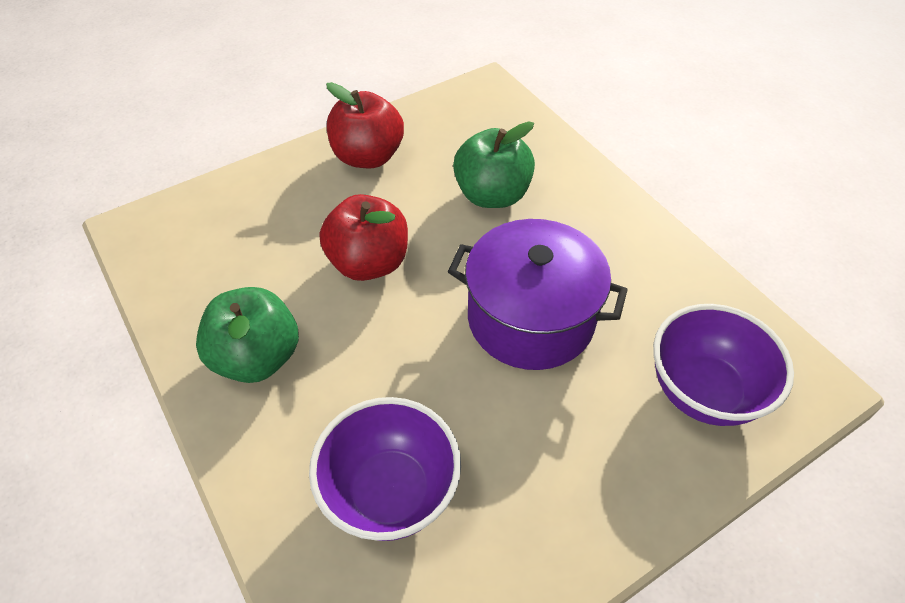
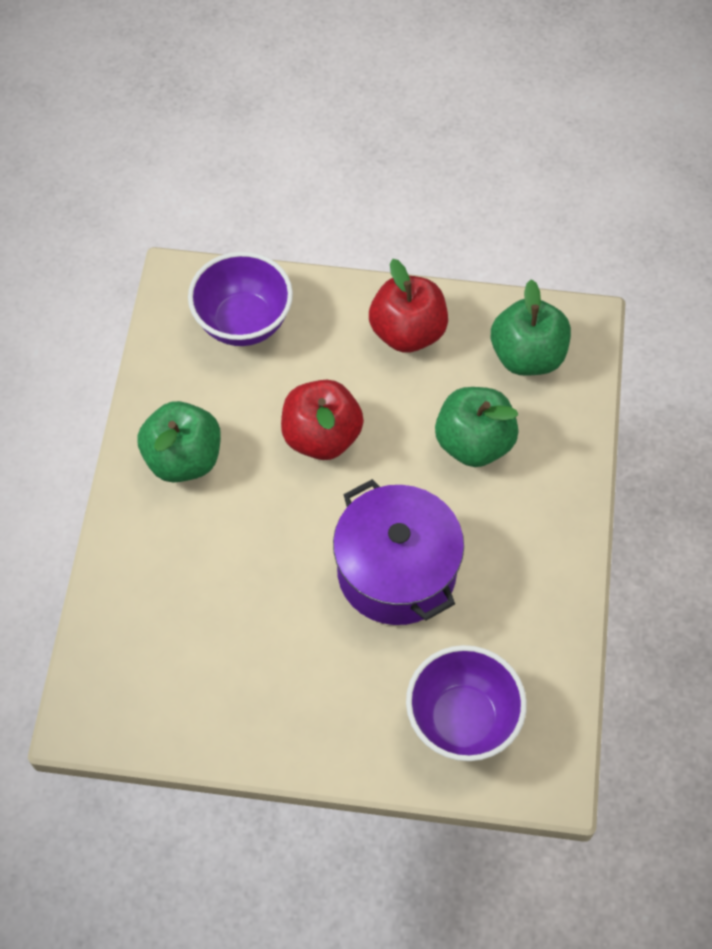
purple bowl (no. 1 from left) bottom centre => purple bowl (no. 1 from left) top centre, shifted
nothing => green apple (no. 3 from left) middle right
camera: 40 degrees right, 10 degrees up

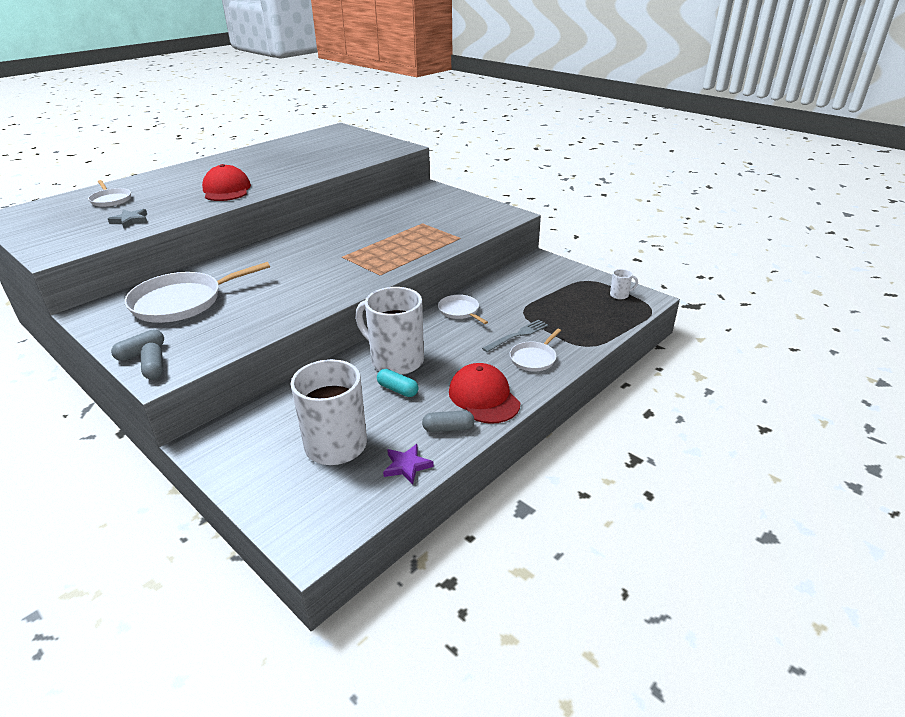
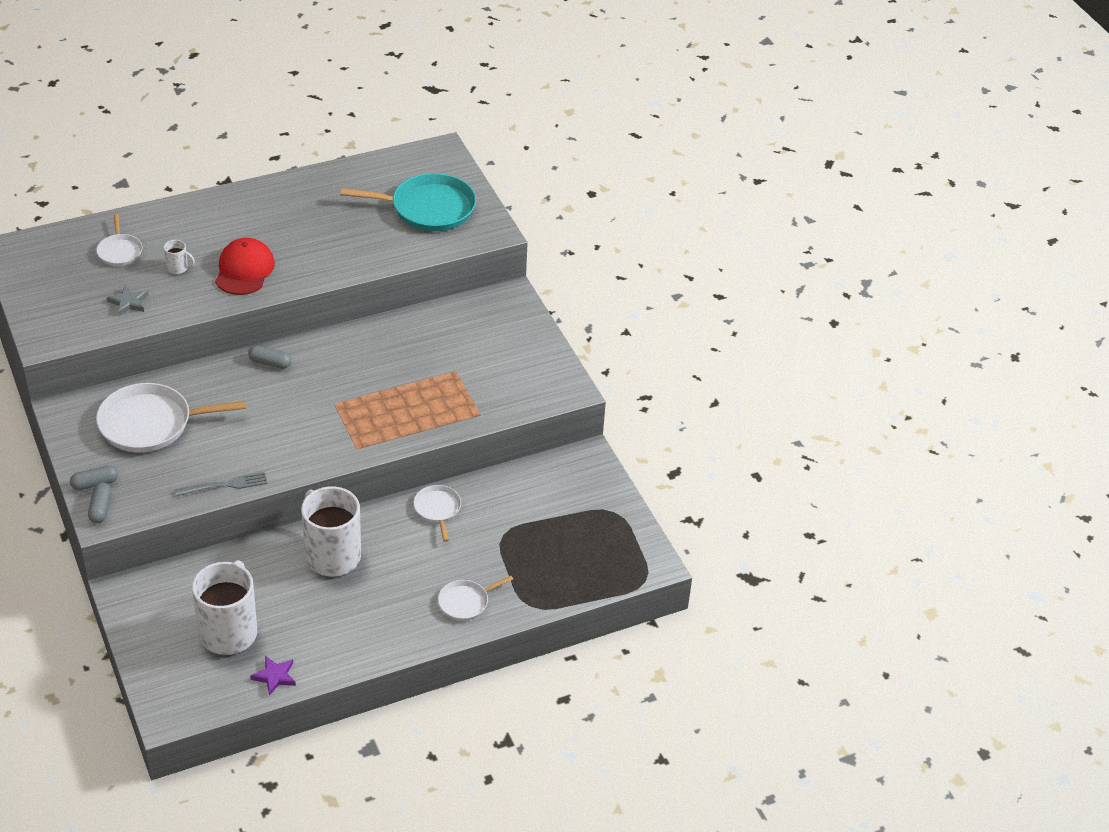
white mug (no. 3 from left in the first image) middle right => white mug (no. 1 from left) top left, shifted
grey fork centre => grey fork middle left, shifted
red cap (no. 2 from left) centre => nothing
turquoise capsule centre => nothing
grey capsule (no. 3 from left) centre => grey capsule (no. 3 from left) middle left, shifted
nothing => turquoise pan top centre
camera: 20 degrees right, 10 degrees up

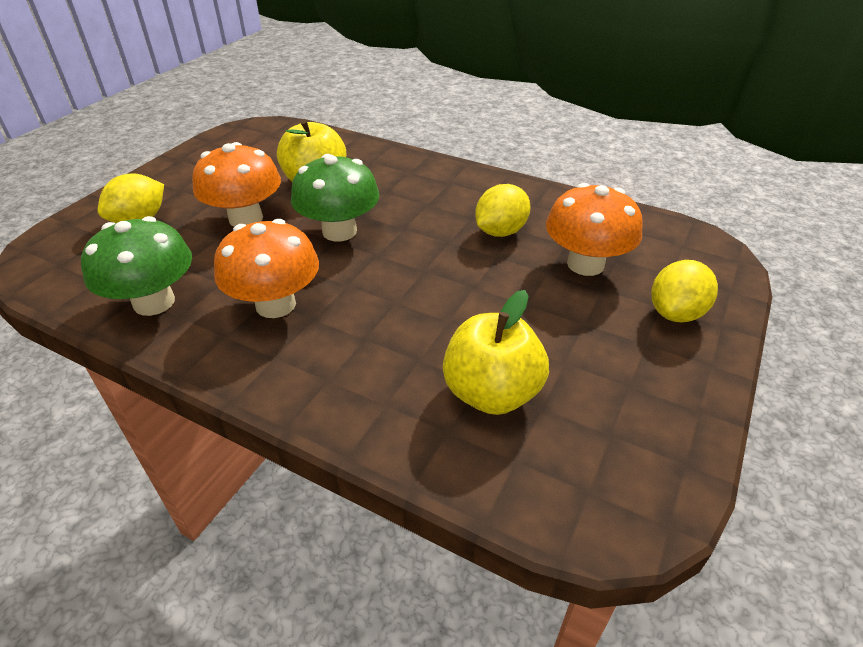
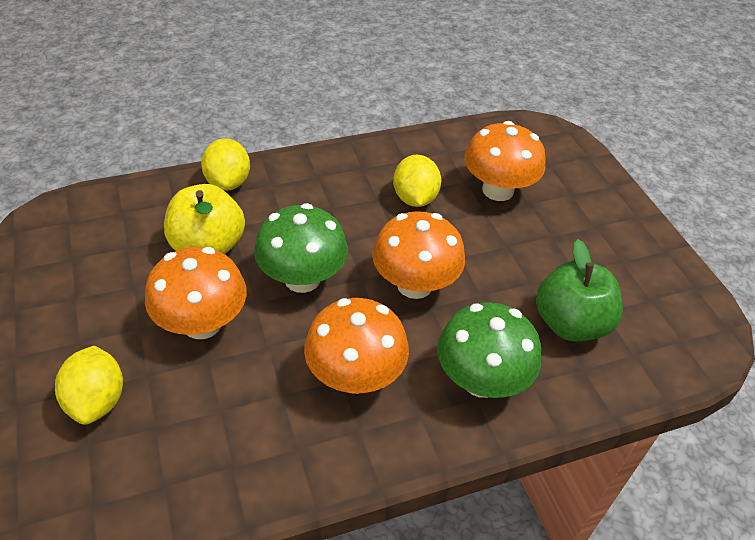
green mushroom (no. 1 from left in the first image) middle left => green mushroom (no. 2 from left) centre, shifted
yellow lemon (no. 3 from left in the first image) middle right => yellow lemon (no. 2 from left) top left, shifted
yellow apple (no. 2 from left) centre => green apple middle right
nothing => orange mushroom (no. 3 from left) centre
camera: 50 degrees left, 5 degrees up

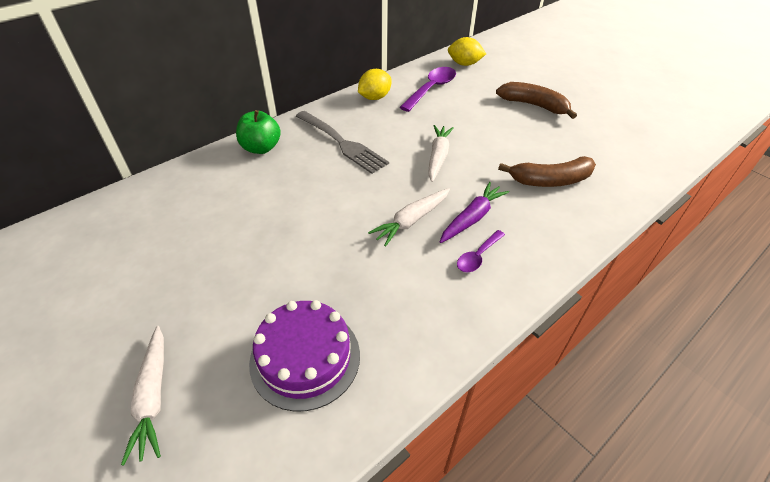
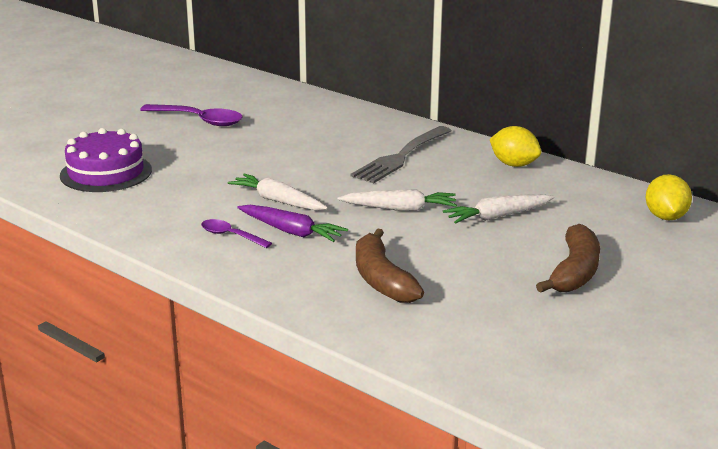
purple spoon (no. 1 from left) top centre => purple spoon (no. 1 from left) top left, shifted
green apple top centre => nothing
white carrot (no. 1 from left in the first image) bottom left => white carrot (no. 3 from left) middle right, shifted
camera: 80 degrees right, 20 degrees down

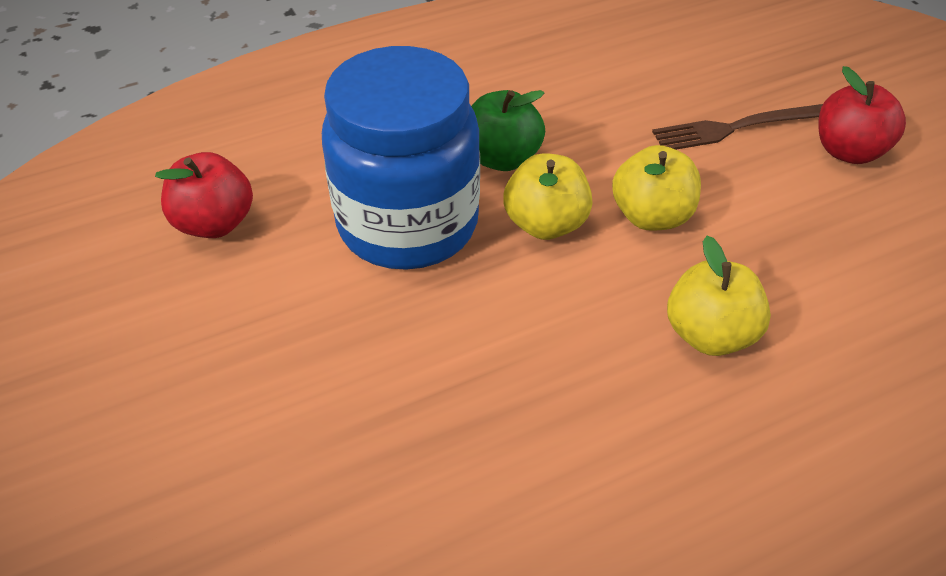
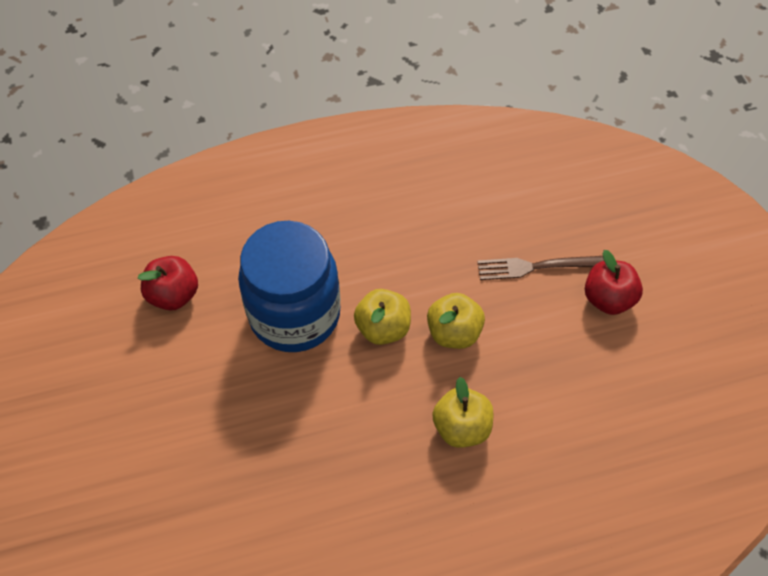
green apple top centre => nothing
camera: 10 degrees right, 10 degrees up

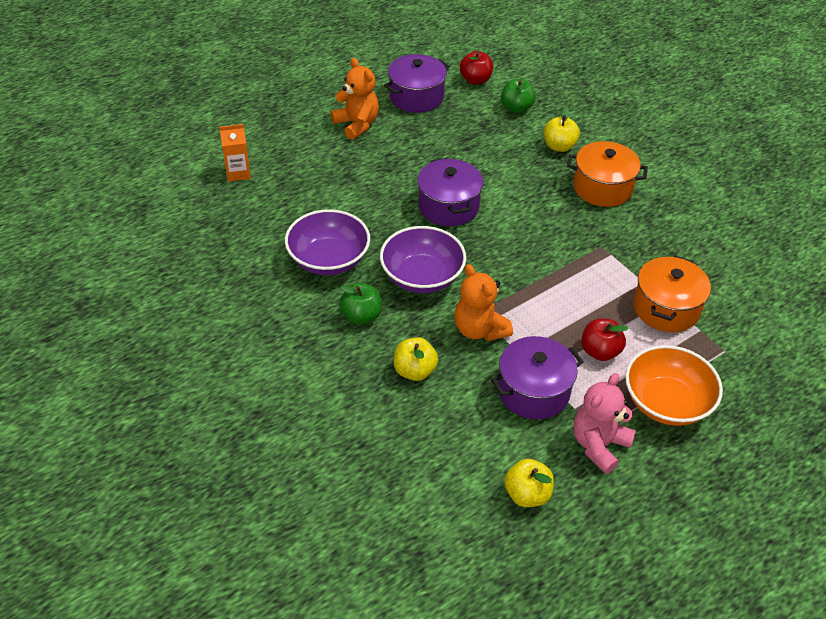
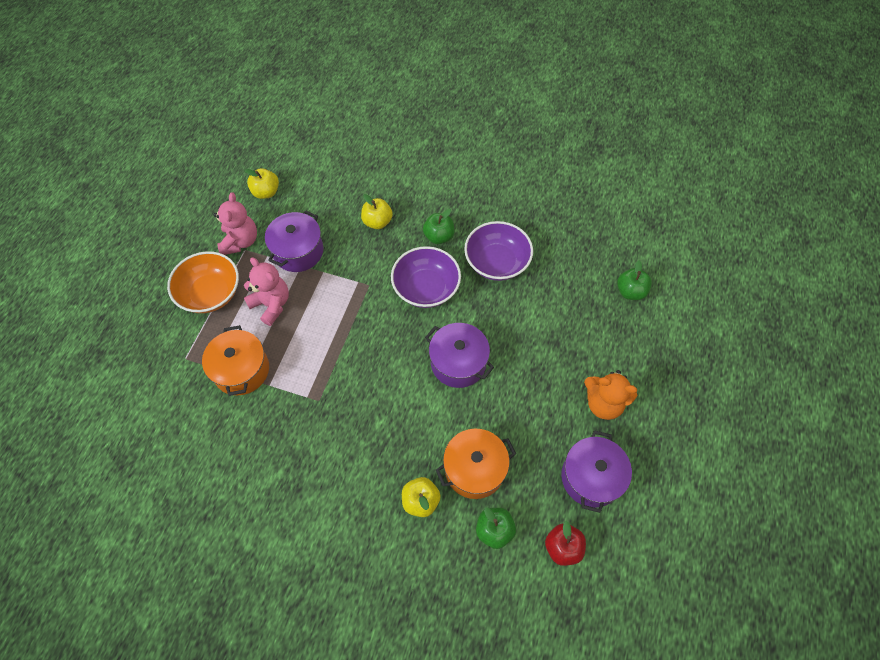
orange carton top left => green apple (no. 3 from left) middle right
orange pot (no. 1 from left in the first image) top right => orange pot (no. 2 from left) bottom centre, shifted
orange teddy bear (no. 2 from left) centre => nothing
red apple (no. 2 from left) middle right => pink teddy bear (no. 2 from left) middle left
camera: 145 degrees right, 15 degrees up

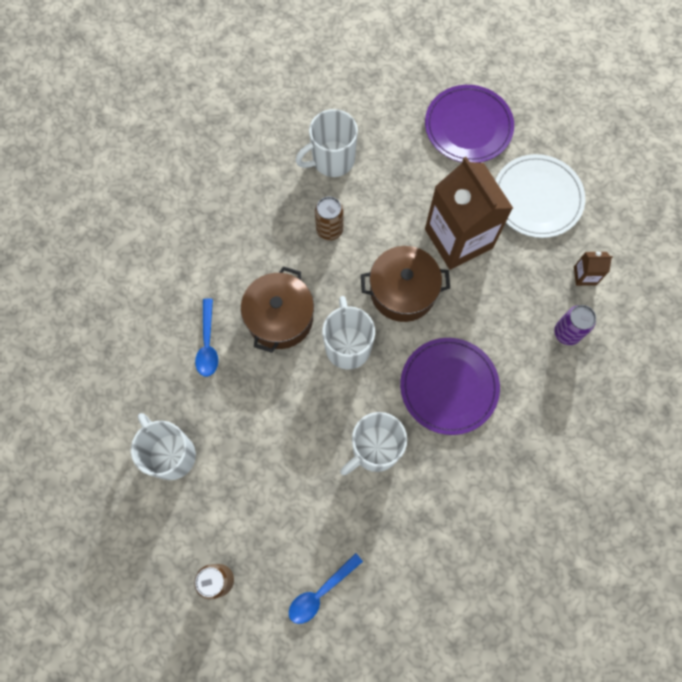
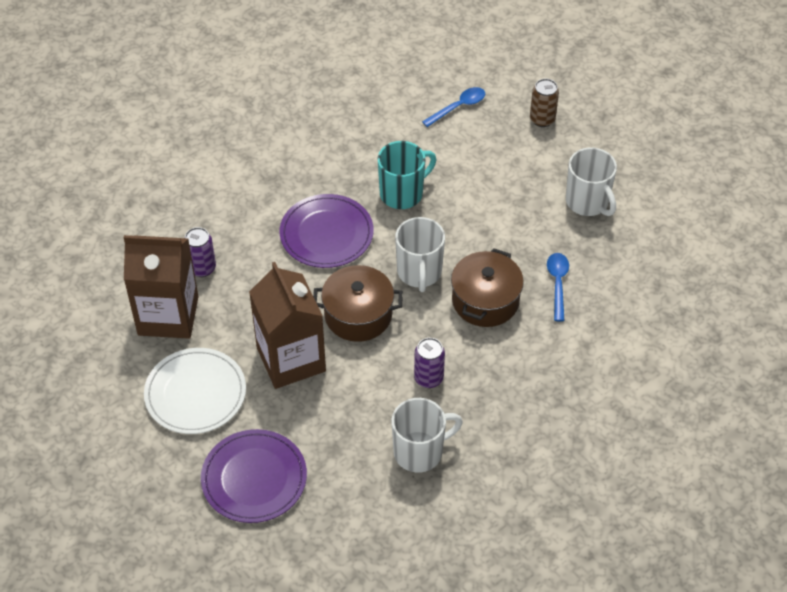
brown can (no. 2 from left) top centre => purple can (no. 2 from left) centre
brown carton (no. 2 from left in the first image) middle right => brown carton (no. 1 from left) middle left, x2.46
white mug (no. 4 from left) centre => turquoise mug top centre
camera: 175 degrees left, 20 degrees down

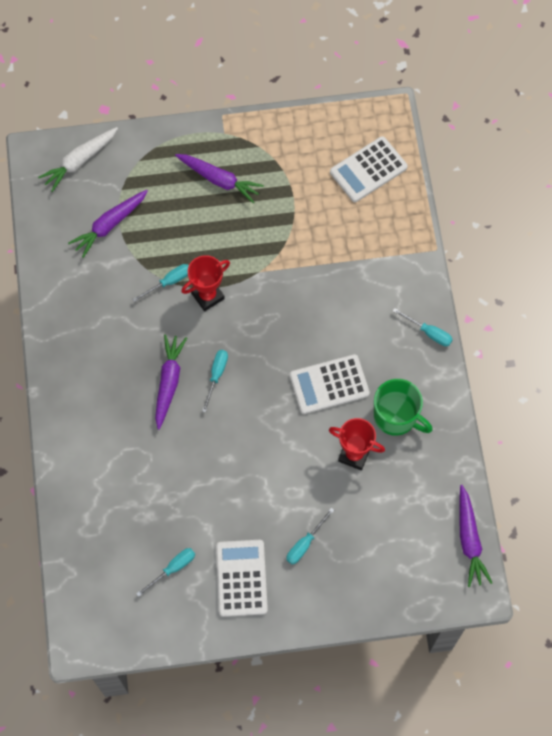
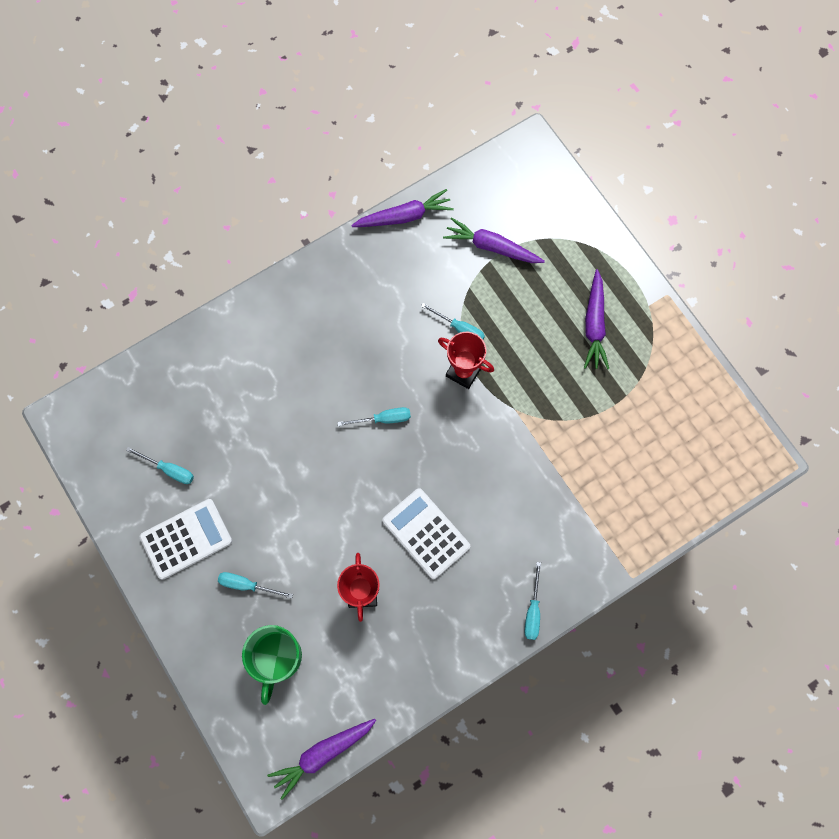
white carrot top left => nothing
white calculator (no. 3 from left) top right => nothing
purple carrot (no. 2 from left) middle left => purple carrot (no. 2 from left) top centre, shifted
green mug middle right => green mug bottom left, shifted
camera: 65 degrees right, 5 degrees up

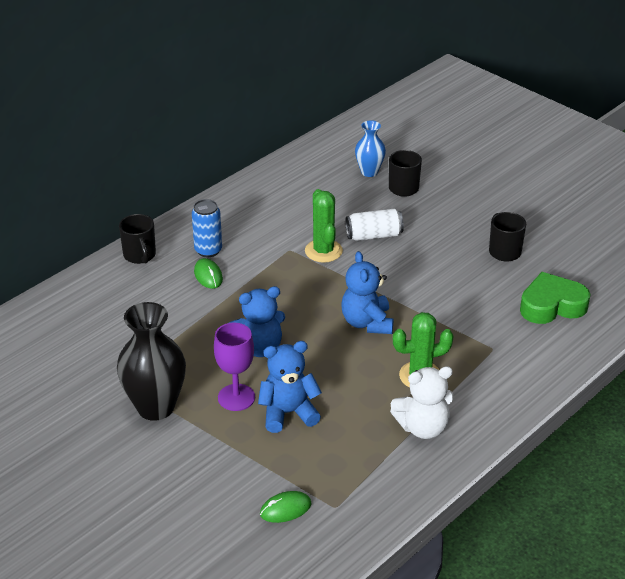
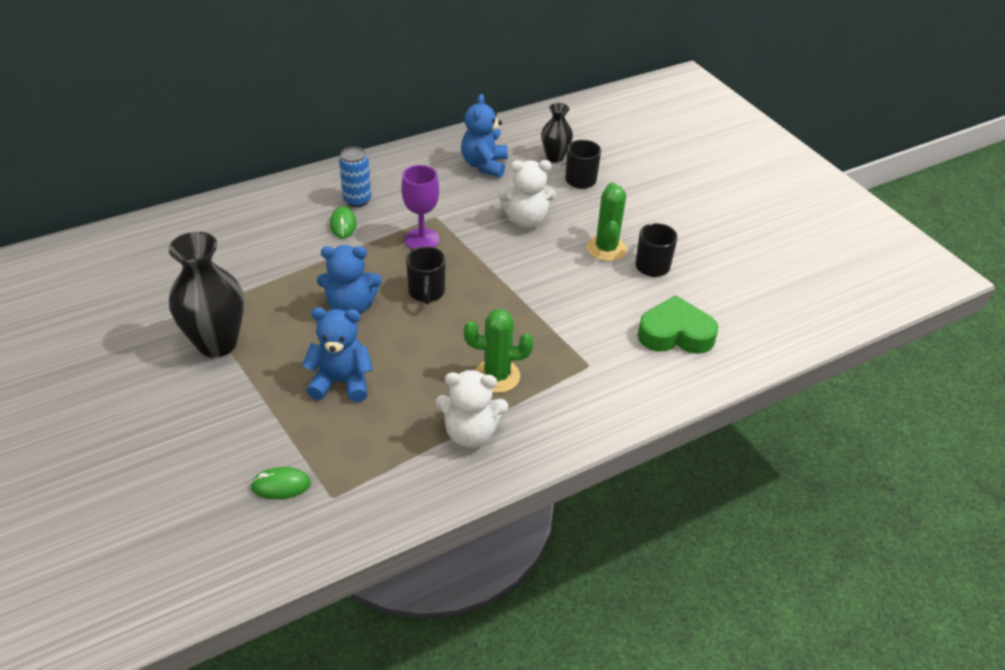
blue vase top centre => black vase (no. 2 from left) top centre
green cactus (no. 1 from left in the first image) centre => green cactus (no. 2 from left) top centre, shifted
white can centre => white teddy bear (no. 2 from left) top centre
black mug (no. 1 from left) middle left => black mug (no. 1 from left) centre, shifted
blue teddy bear (no. 3 from left) centre => blue teddy bear (no. 3 from left) top centre, shifted
purple goblet centre => purple goblet top centre, shifted
camera: 15 degrees right, 5 degrees up

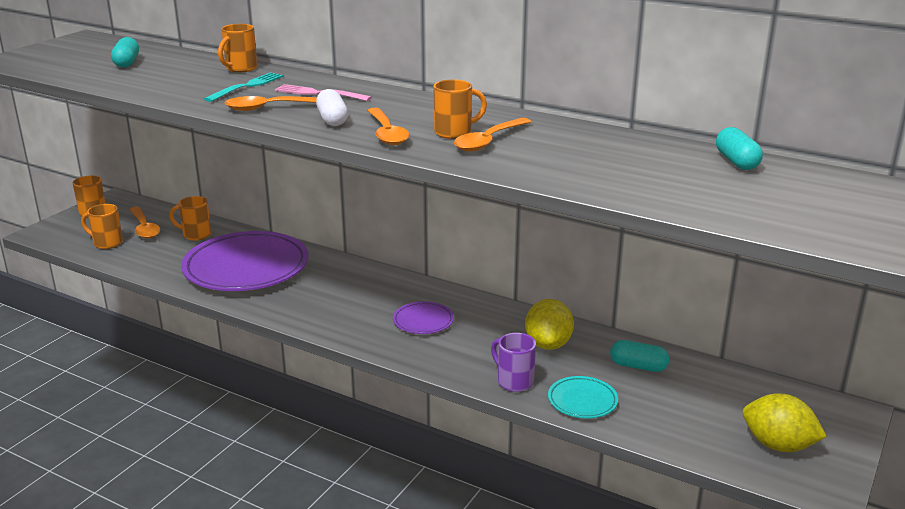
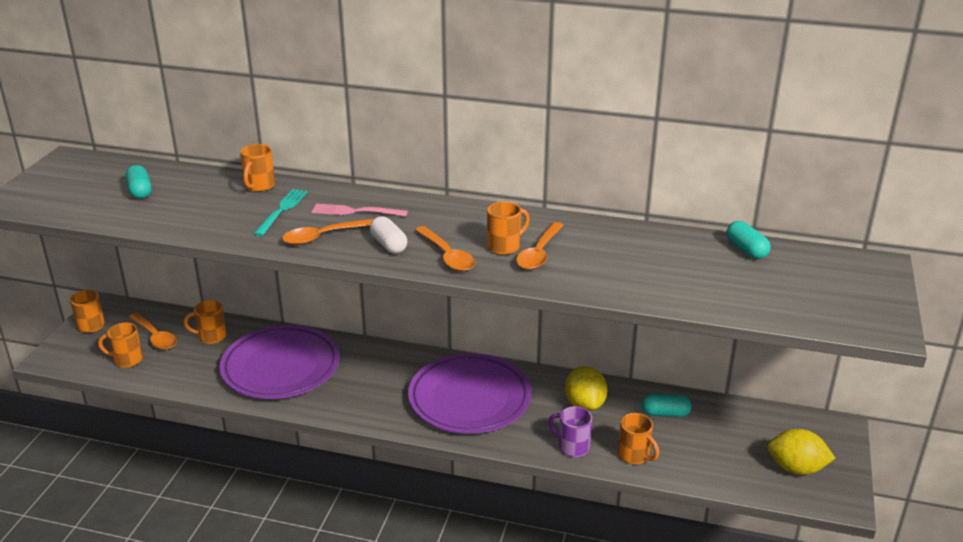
purple plate (no. 2 from left) centre => purple plate (no. 2 from left) bottom centre, x2.24
turquoise plate bottom centre => orange mug (no. 6 from left) bottom centre
camera: 15 degrees left, 5 degrees up

